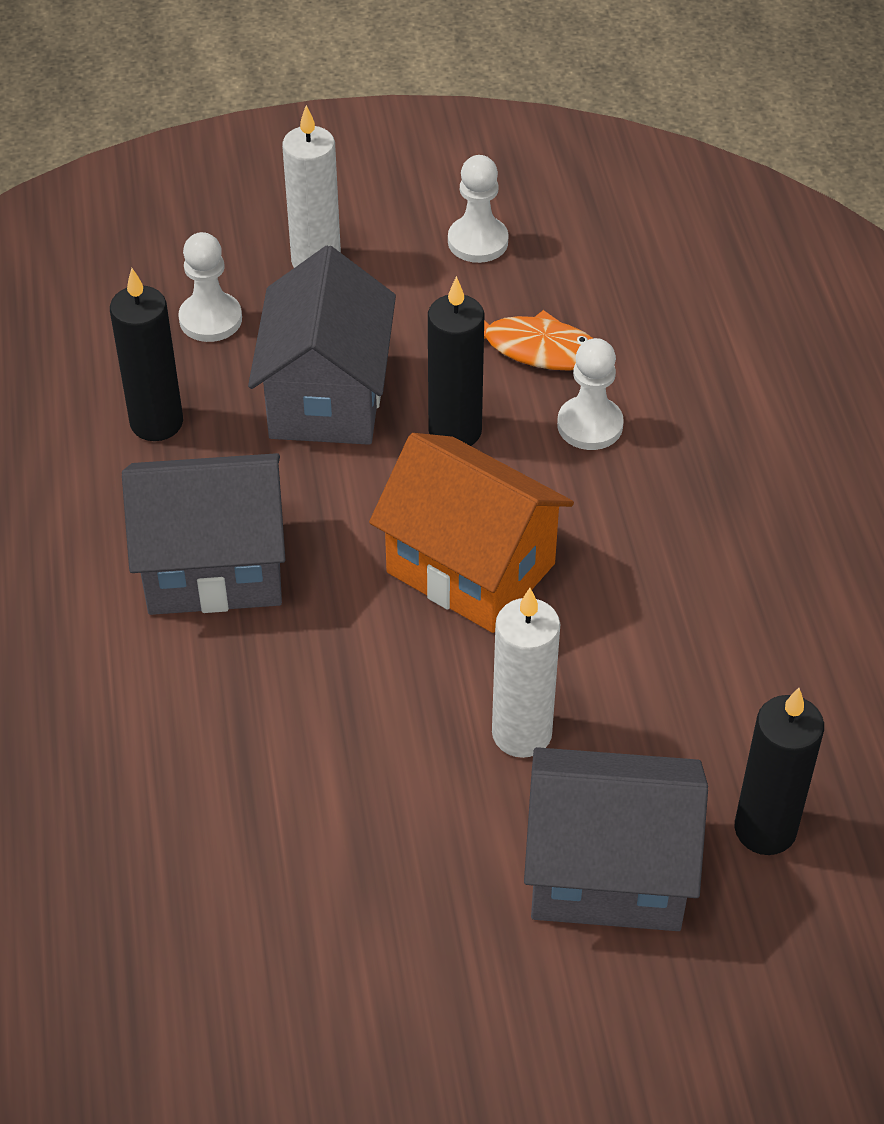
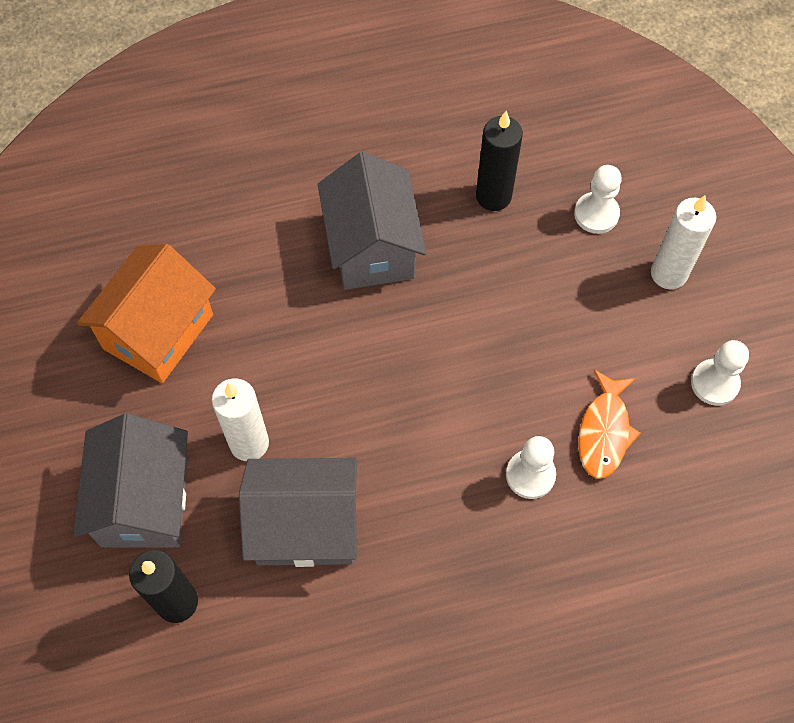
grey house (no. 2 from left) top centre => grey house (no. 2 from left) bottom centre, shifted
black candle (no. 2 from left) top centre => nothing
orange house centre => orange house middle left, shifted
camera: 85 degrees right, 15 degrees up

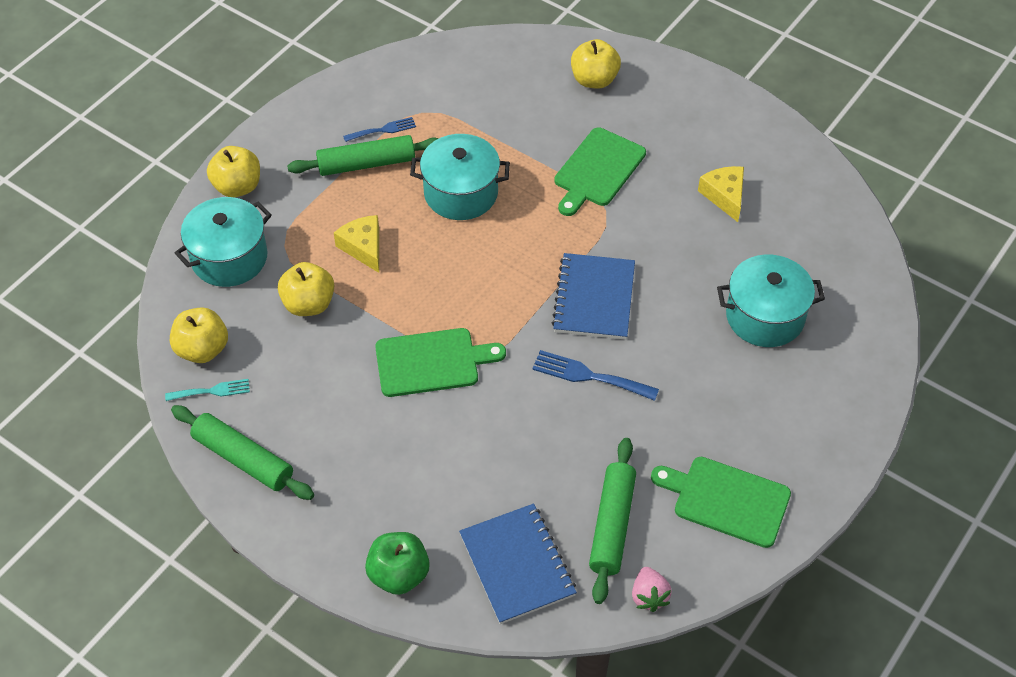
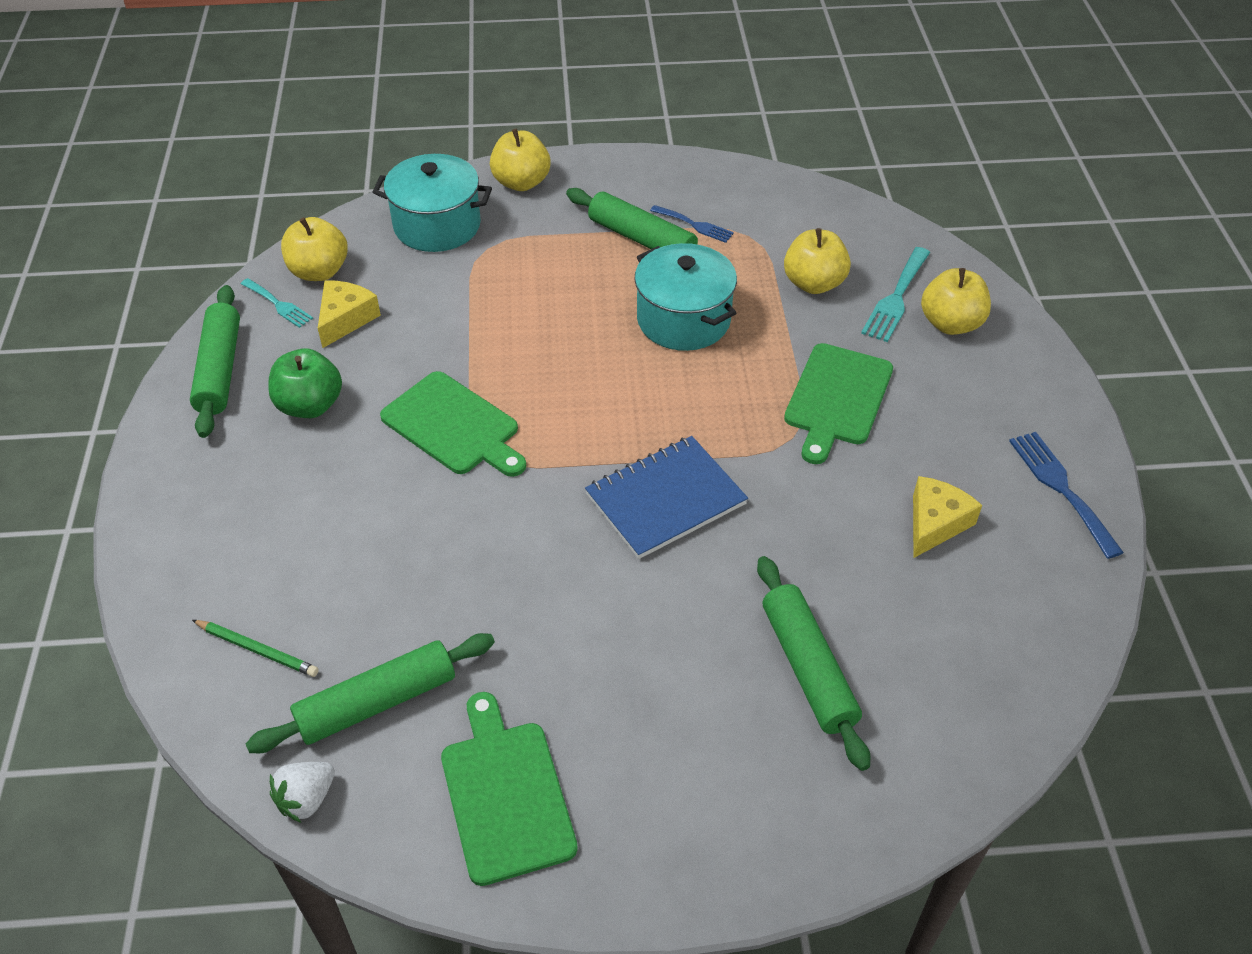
green cutting board (no. 2 from left in the first image) top centre => green cutting board (no. 3 from left) middle right, 60 degrees counterclockwise
yellow cheese (no. 1 from left) centre => yellow cheese (no. 1 from left) top left, shifted
turquoise pot (no. 3 from left) middle right => green rolling pin (no. 4 from left) bottom centre
yellow apple (no. 3 from left) middle left => yellow apple (no. 3 from left) top centre, shifted
blue fork (no. 2 from left) centre => blue fork (no. 2 from left) middle right, shifted
blue notebook (no. 1 from left) bottom centre => green pencil bottom left
green apple bottom centre => green apple middle left, shifted
pink strawberry bottom centre => white strawberry bottom left
nothing => turquoise fork (no. 2 from left) top right
camera: 50 degrees right, 5 degrees down

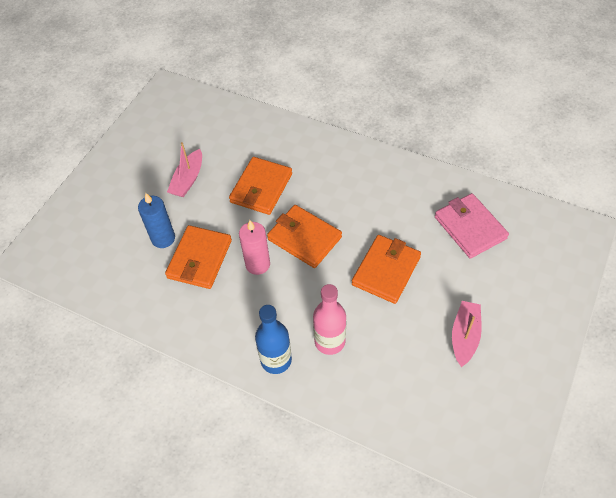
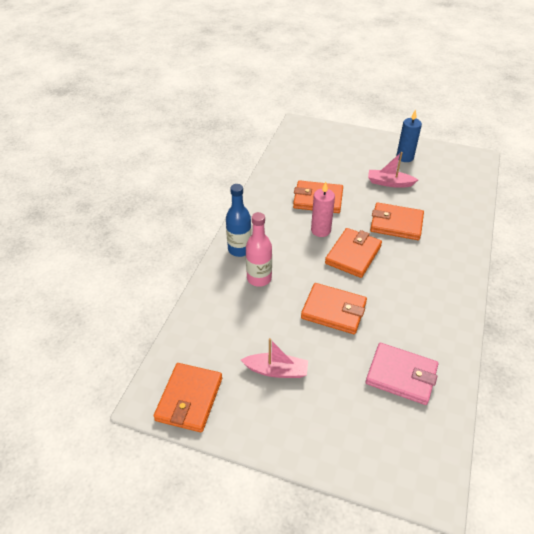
blue candle middle left => blue candle top right, shifted
pink wallet middle right => pink wallet bottom right, 60 degrees clockwise
nothing => orange wallet (no. 1 from left) bottom centre
camera: 80 degrees right, 10 degrees down

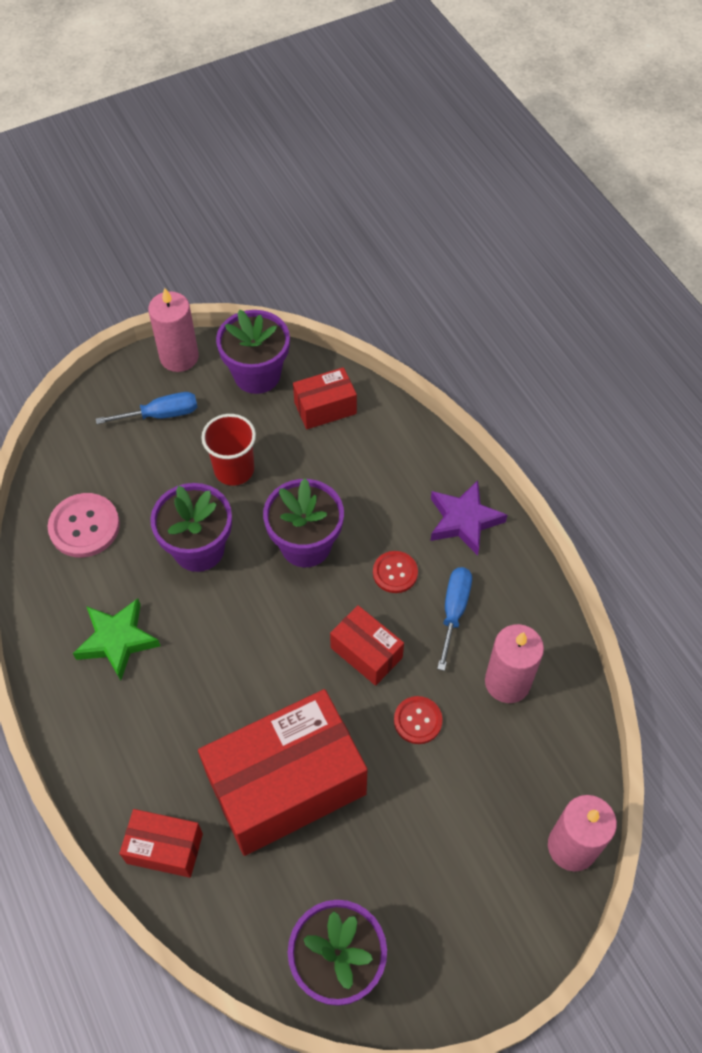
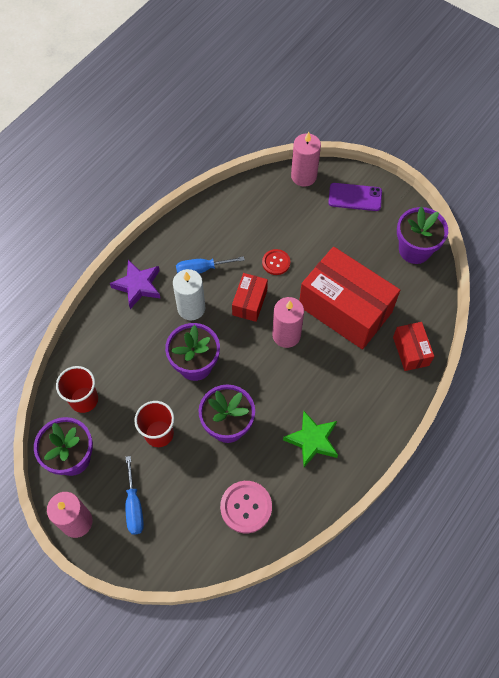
red box (no. 3 from left) centre => red cup (no. 1 from left) middle left
blue screwdriver (no. 1 from left) middle left => blue screwdriver (no. 1 from left) bottom left, 150 degrees counterclockwise
red button (no. 1 from left) centre => white candle centre
pink candle (no. 2 from left) middle right => pink candle (no. 2 from left) centre, shifted
nothing => purple phone top right
camera: 115 degrees left, 5 degrees up

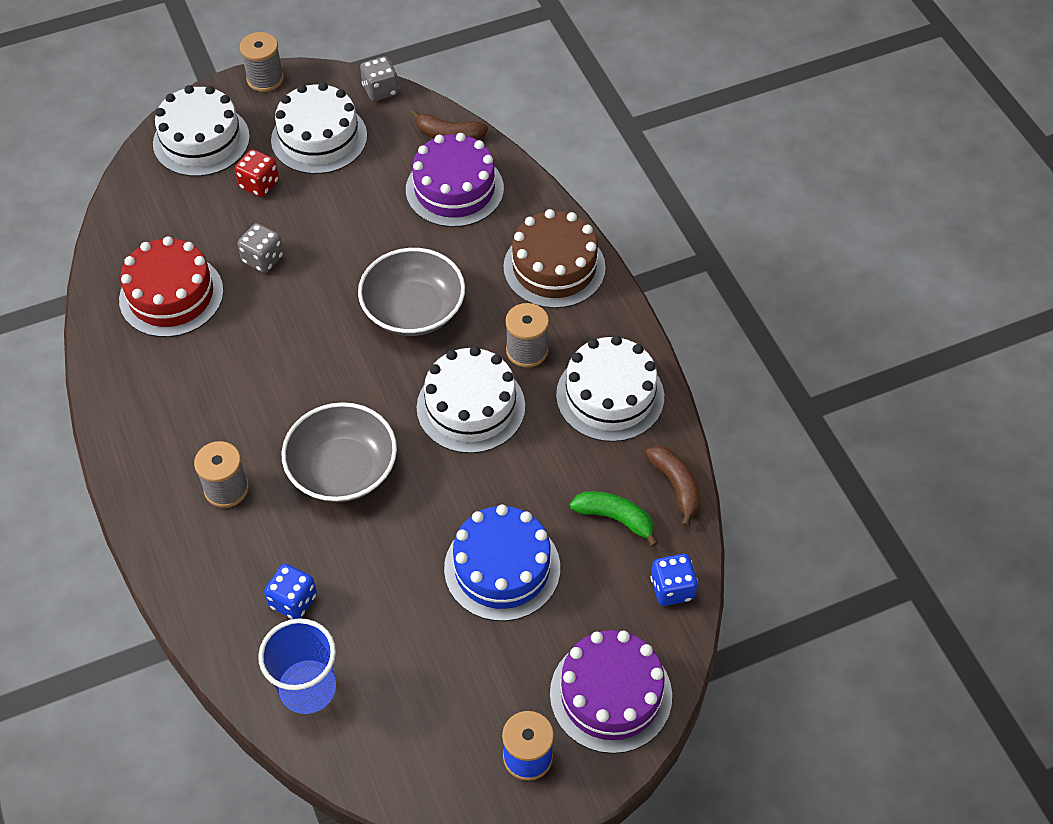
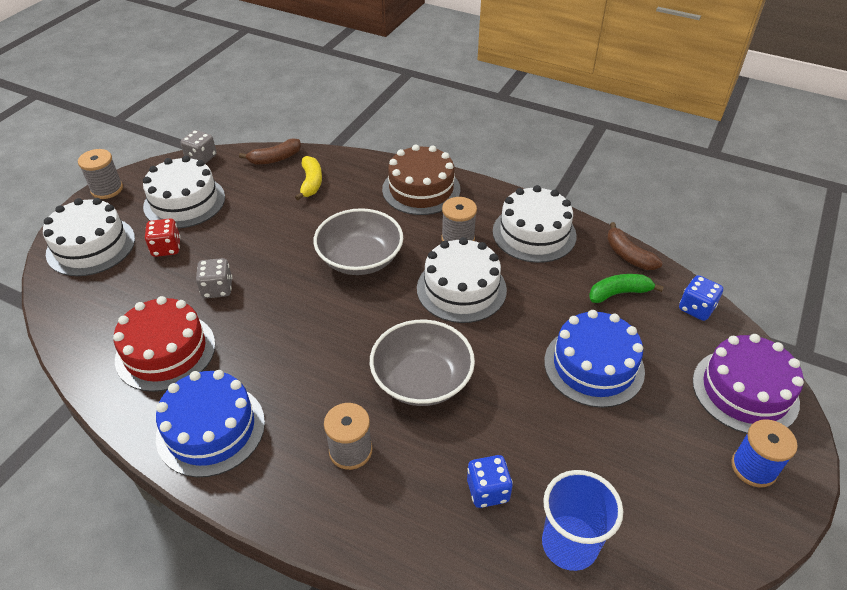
purple cake (no. 1 from left) top centre => yellow banana top centre
brown banana (no. 2 from left) centre => brown banana (no. 2 from left) middle right, 150 degrees counterclockwise
nothing => blue cake (no. 1 from left) bottom left
camera: 40 degrees left, 10 degrees down

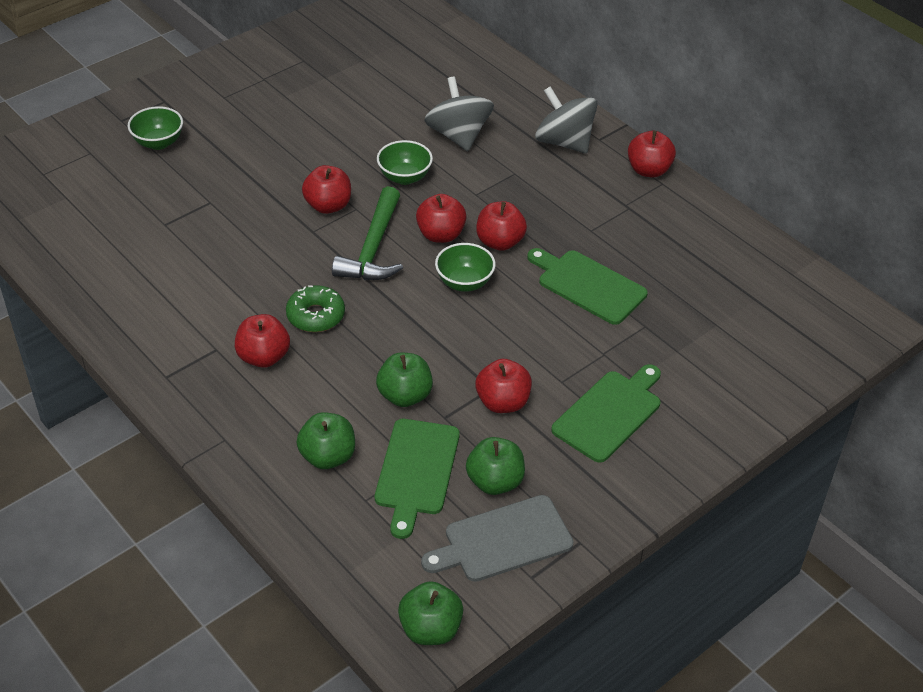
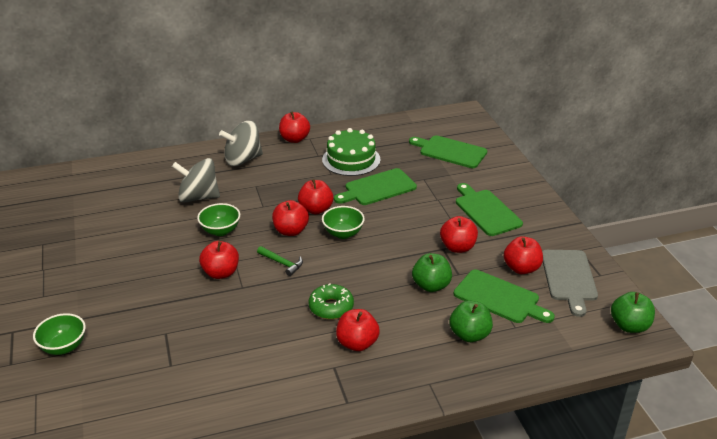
green hammer centre, x0.53
green apple (no. 4 from left) bottom centre => red apple (no. 7 from left) middle right
nothing => green cake centre
nothing => green cutting board (no. 2 from left) centre
camera: 65 degrees left, 10 degrees down

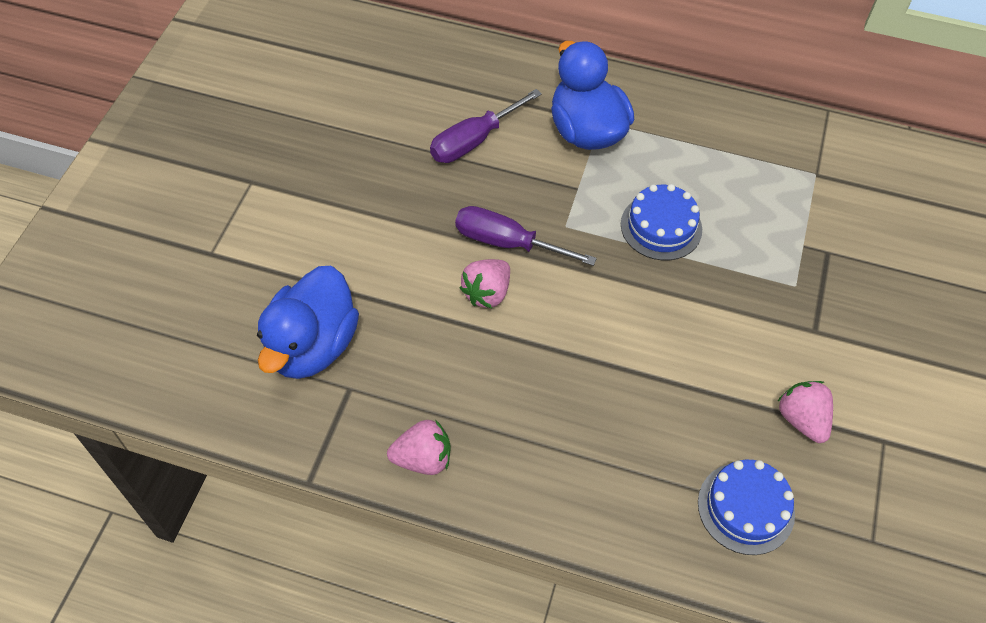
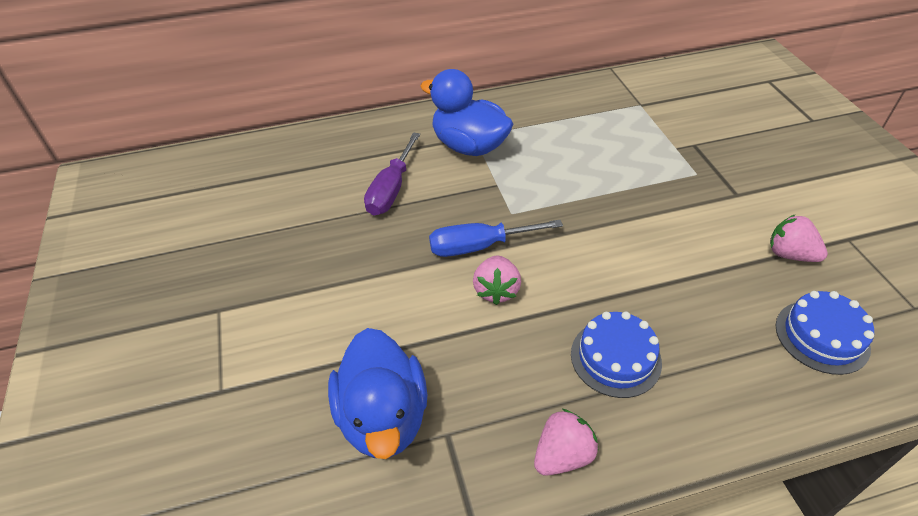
blue cake (no. 1 from left) middle right => blue cake (no. 1 from left) bottom right, shifted
purple screwdriver (no. 2 from left) centre => blue screwdriver centre
camera: 30 degrees left, 10 degrees down

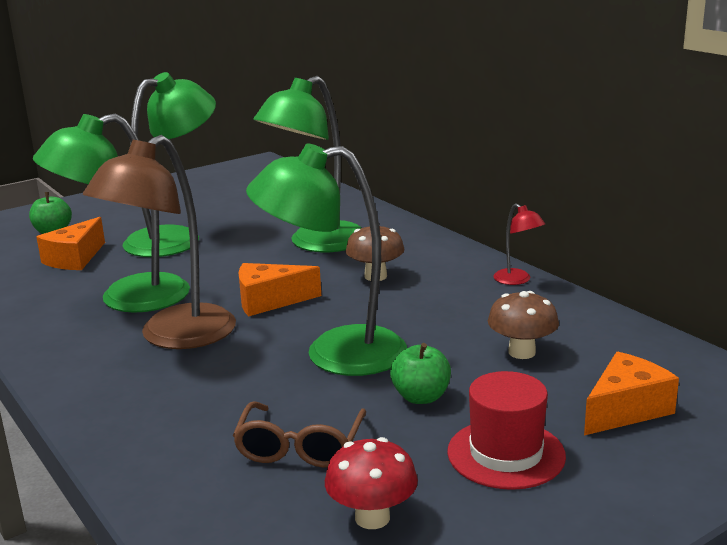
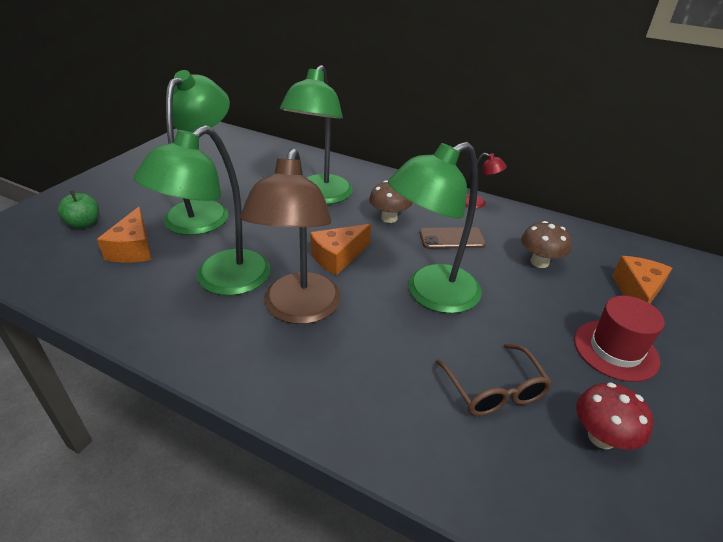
green apple (no. 2 from left) bottom centre => nothing
nothing => brown phone centre
camera: 30 degrees left, 15 degrees up

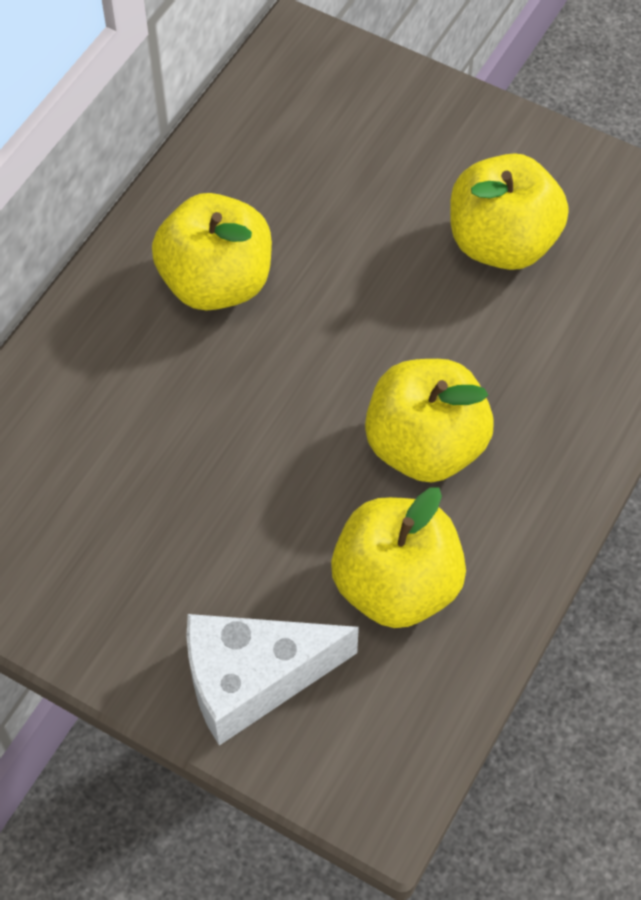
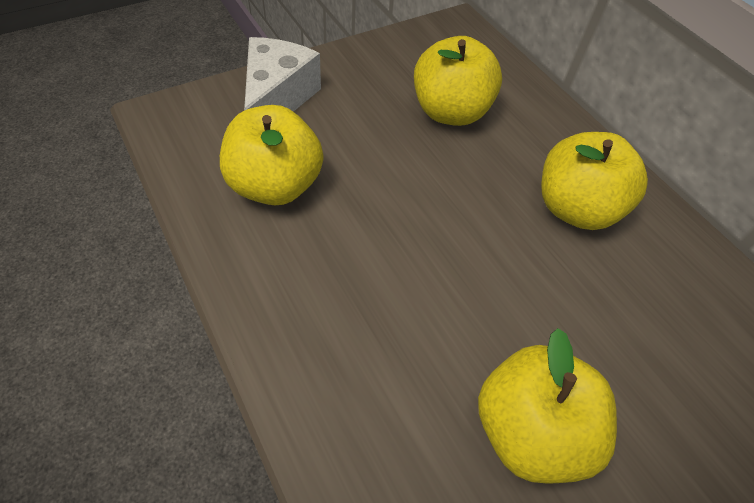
yellow apple (no. 3 from left in the first image) middle right => yellow apple (no. 2 from left) top centre, shifted
camera: 115 degrees right, 5 degrees down

